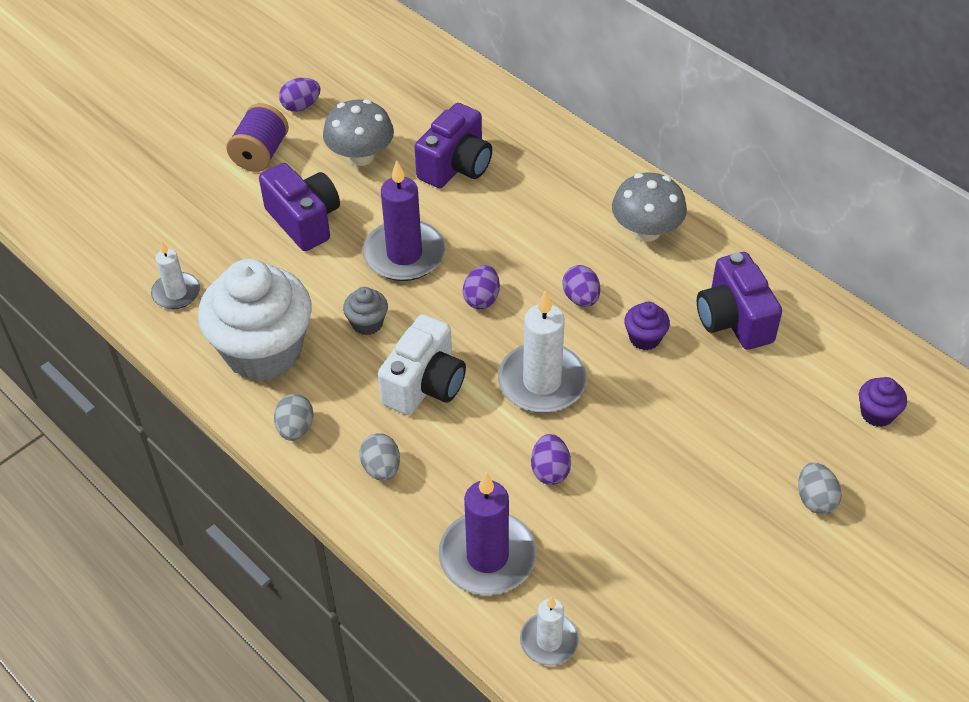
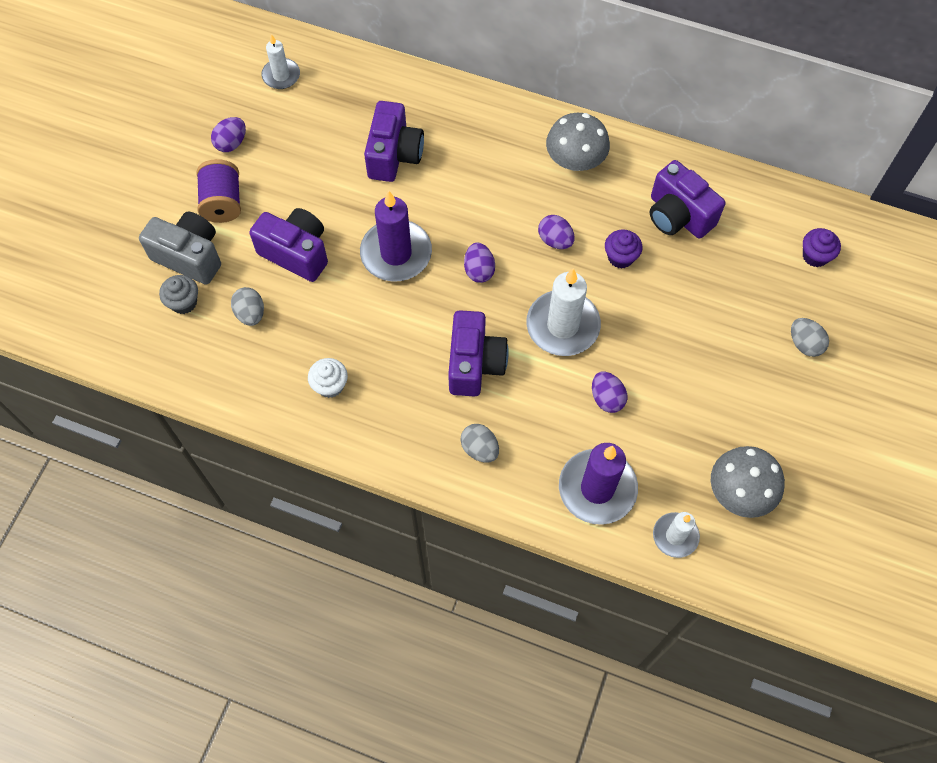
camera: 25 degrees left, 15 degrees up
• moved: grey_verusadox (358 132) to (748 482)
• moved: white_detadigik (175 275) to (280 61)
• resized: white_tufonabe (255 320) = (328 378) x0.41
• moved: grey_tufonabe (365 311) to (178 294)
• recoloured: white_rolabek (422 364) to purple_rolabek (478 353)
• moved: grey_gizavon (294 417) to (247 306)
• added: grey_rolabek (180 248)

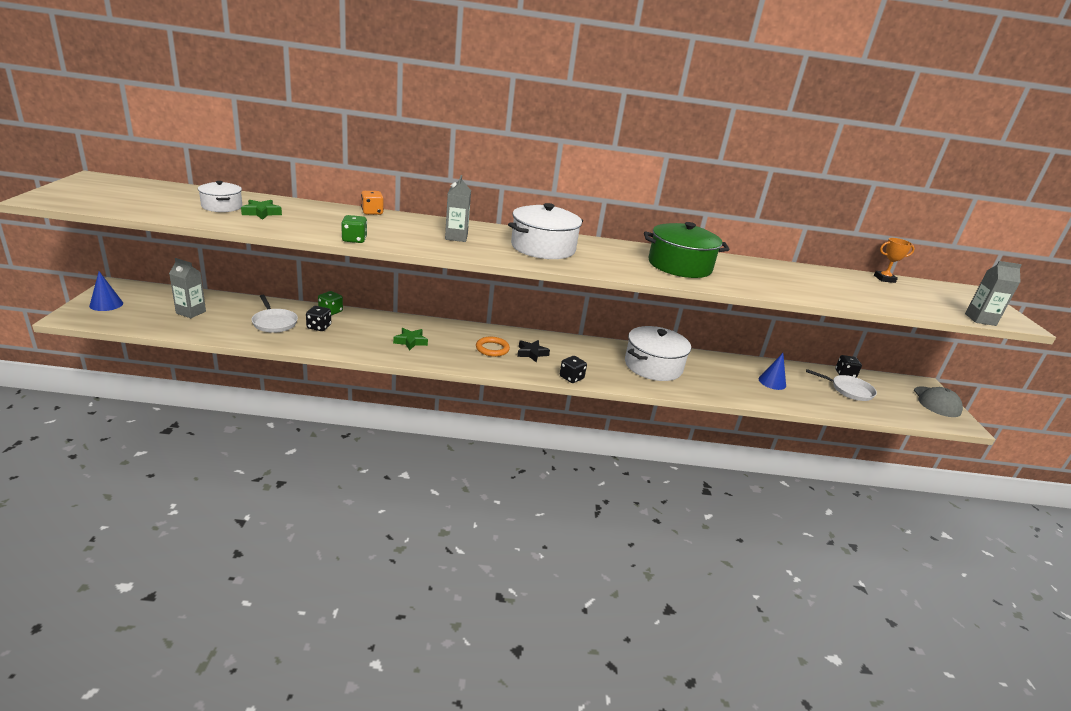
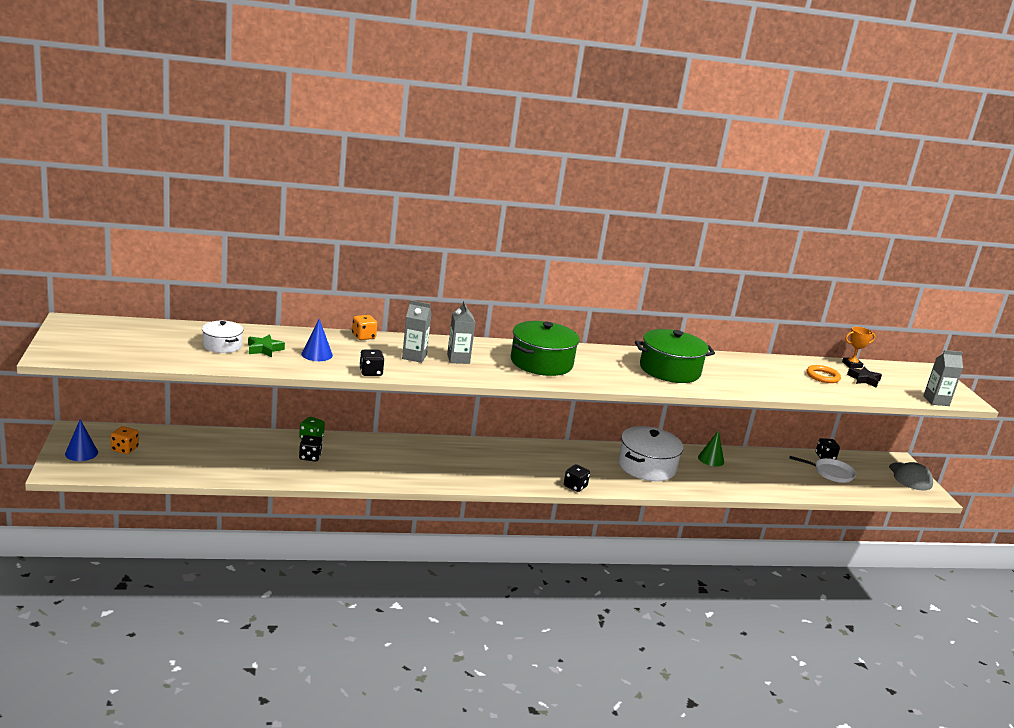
camera: 10 degrees left, 5 degrees down
• recoloured: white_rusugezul (545 231) to green_rusugezul (545 348)
• recoloured: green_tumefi (354 229) to black_tumefi (371 362)
• moved: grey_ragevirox (187 288) to (417 331)
• removed: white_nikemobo (274 314)
• removed: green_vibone (410 339)
• moved: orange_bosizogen (493 347) to (824 374)
• moved: black_vibone (533 351) to (864 377)
• moved: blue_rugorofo (772 371) to (317 340)
• added: orange_tumefi (125 440)
• added: green_rugorofo (711 448)

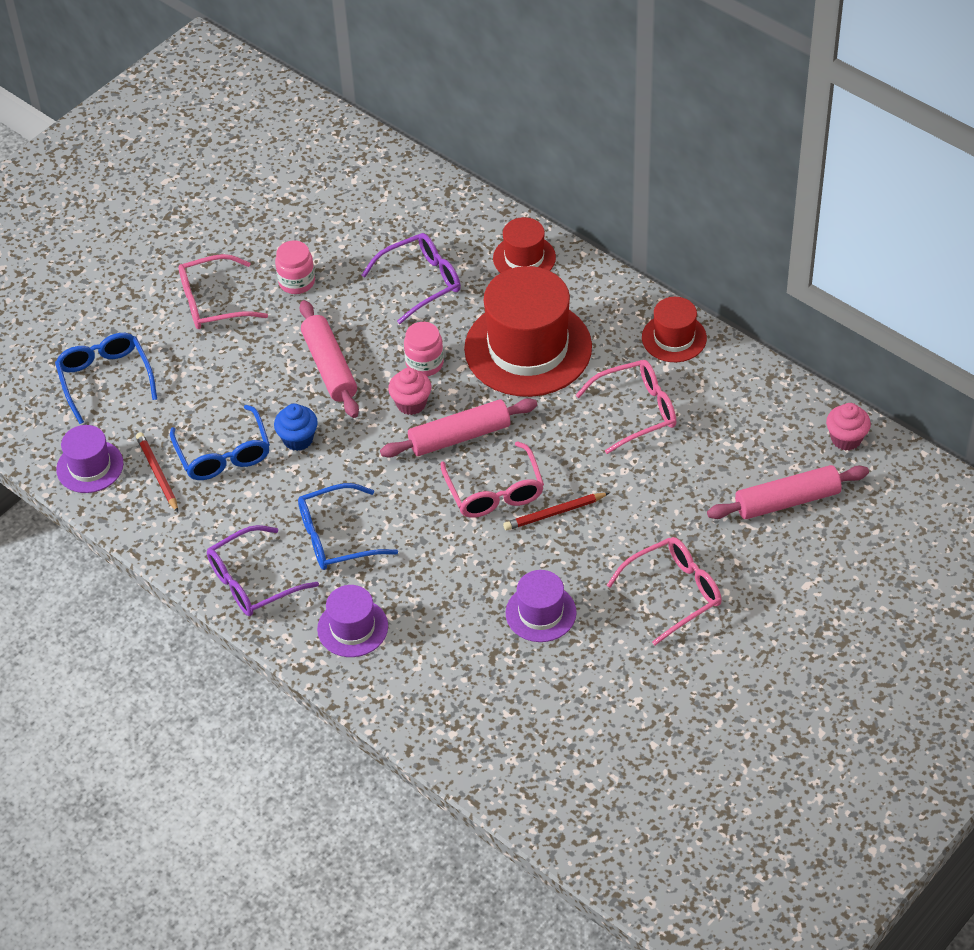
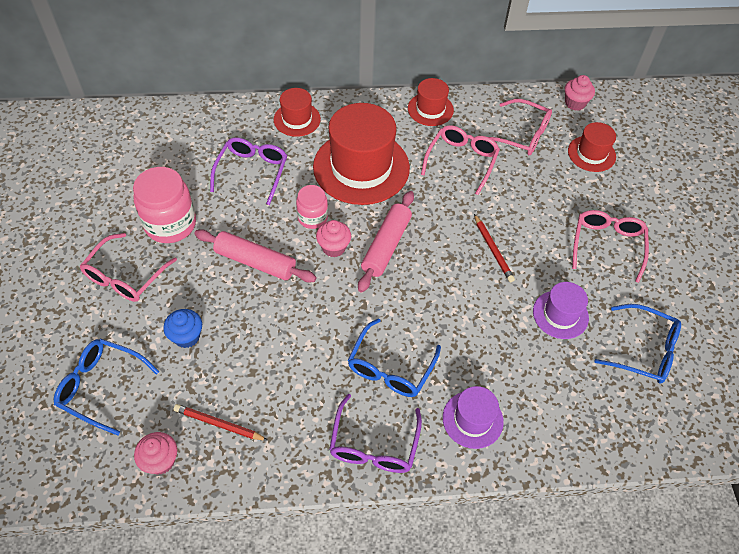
camera: 50 degrees left, 5 degrees up
• resized: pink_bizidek (295 267) = (164 205) x1.69
• moved: blue_tufonabe (296 427) to (182 328)
• moved: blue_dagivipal (220 442) to (638 344)
• replaced: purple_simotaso (89 459) to pink_tufonabe (155 453)
• moved: pink_dagivipal (492 479) to (520 127)
• replaced: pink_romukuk (788 492) to red_simotaso (592 147)
• turned: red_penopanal (556 511) = (494 248) 45 degrees counterclockwise

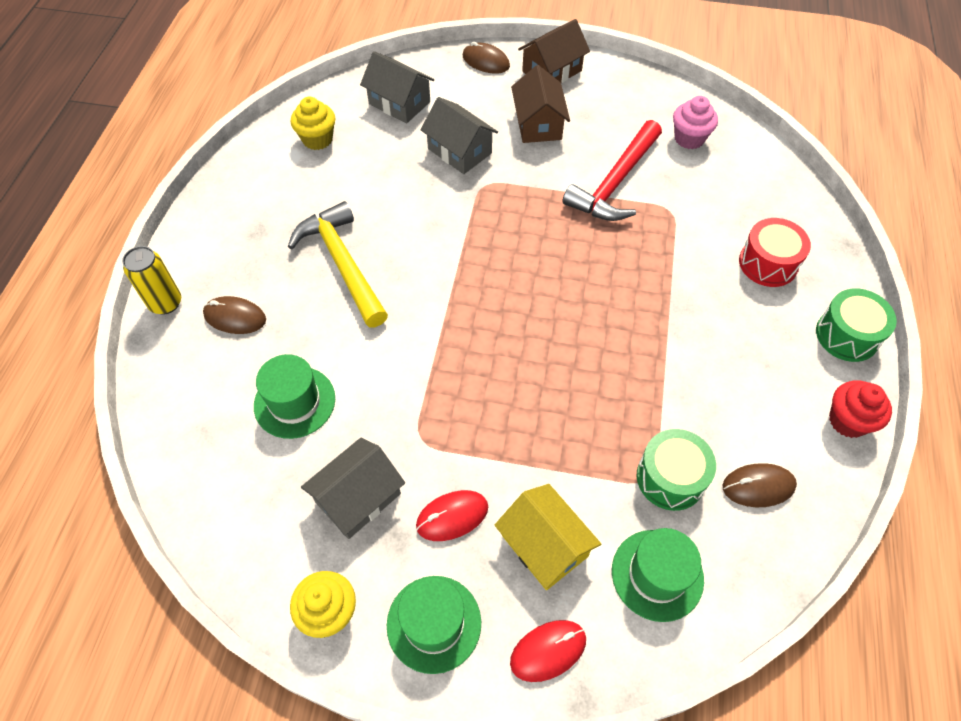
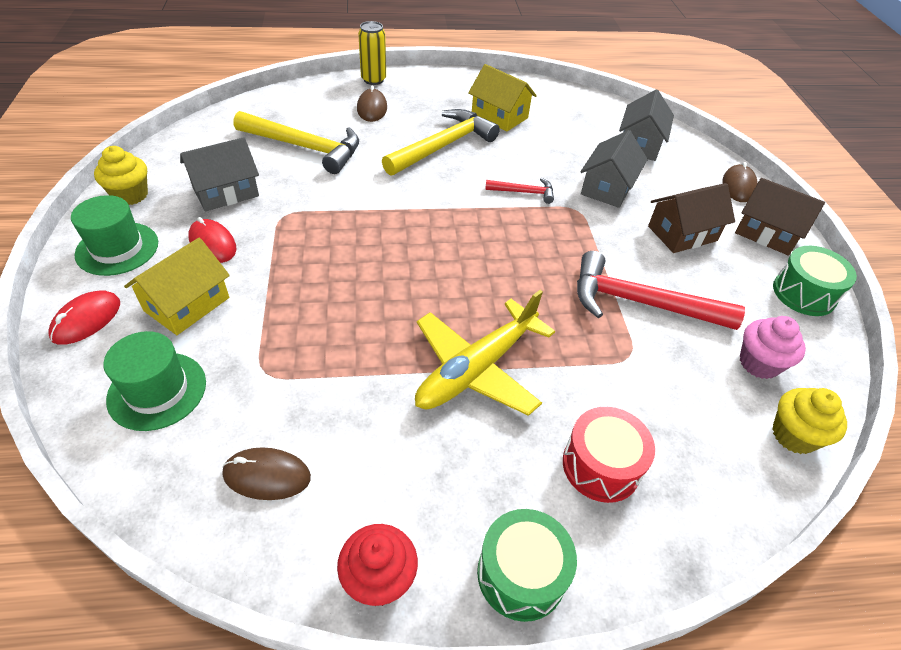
camera: 70 degrees right, 10 degrees down
• moved: yellow_tufonabe (313 123) to (809 421)
• replaced: green_simotaso (294 396) to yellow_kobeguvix (296 142)
• moved: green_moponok (676 470) to (815 281)
• turned: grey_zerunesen (353 488) = (219 174) 60 degrees counterclockwise
• turned: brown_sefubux (760 485) = (266 473) 60 degrees counterclockwise
• turned: red_sefubux (548 651) = (84 318) 75 degrees clockwise
• added: yellow_zerunesen (502 98)
• added: red_kobeguvix (519 191)
• added: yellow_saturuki (485 353)

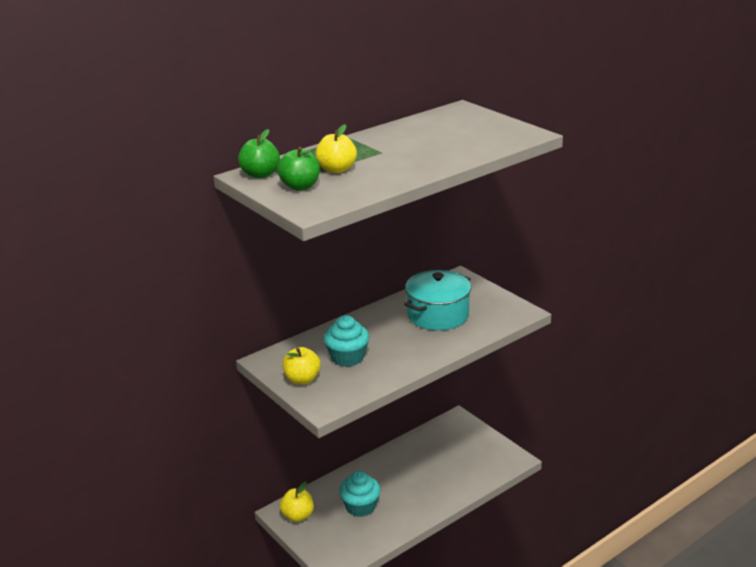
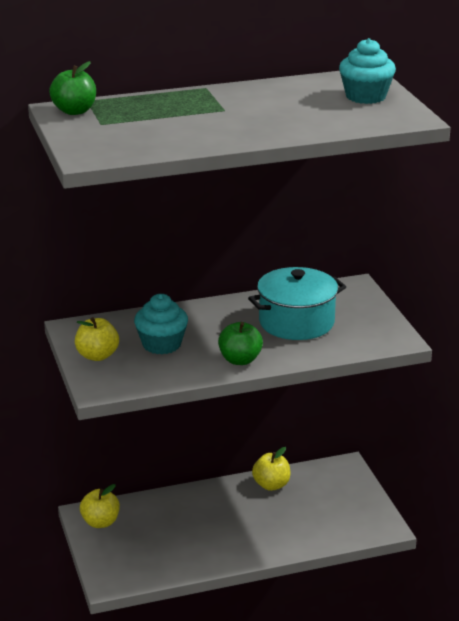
camera: 20 degrees right, 0 degrees up
• moved: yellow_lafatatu (336 148) to (271 469)
• moved: green_lafatatu (298 169) to (240 343)
• moved: turquoise_tufonabe (360 494) to (367 71)

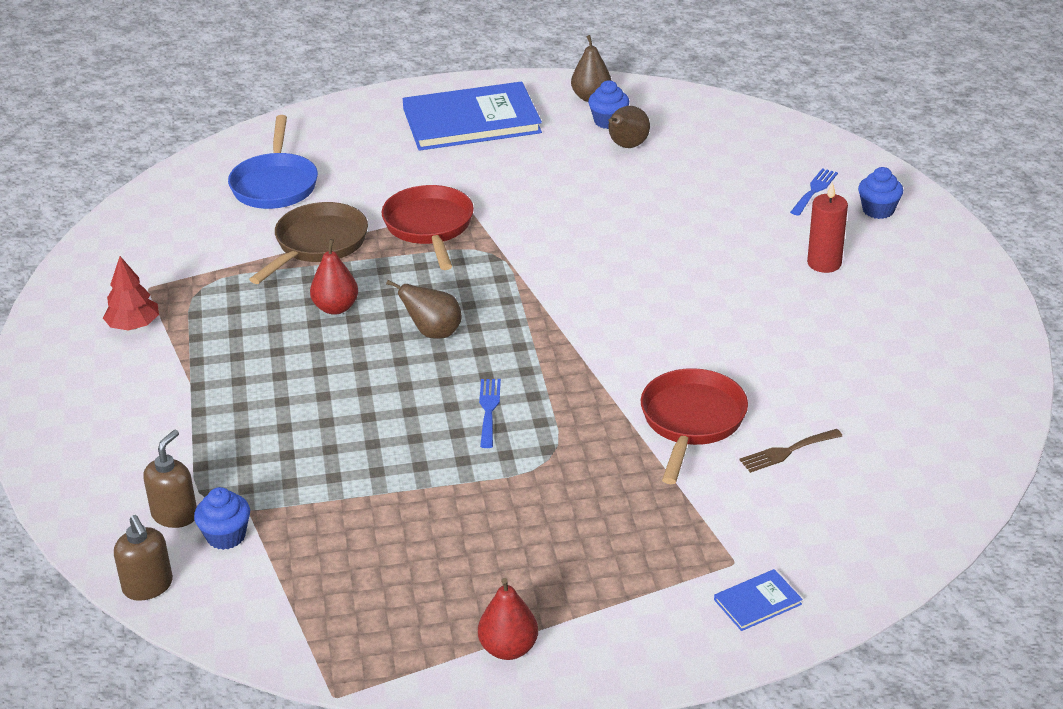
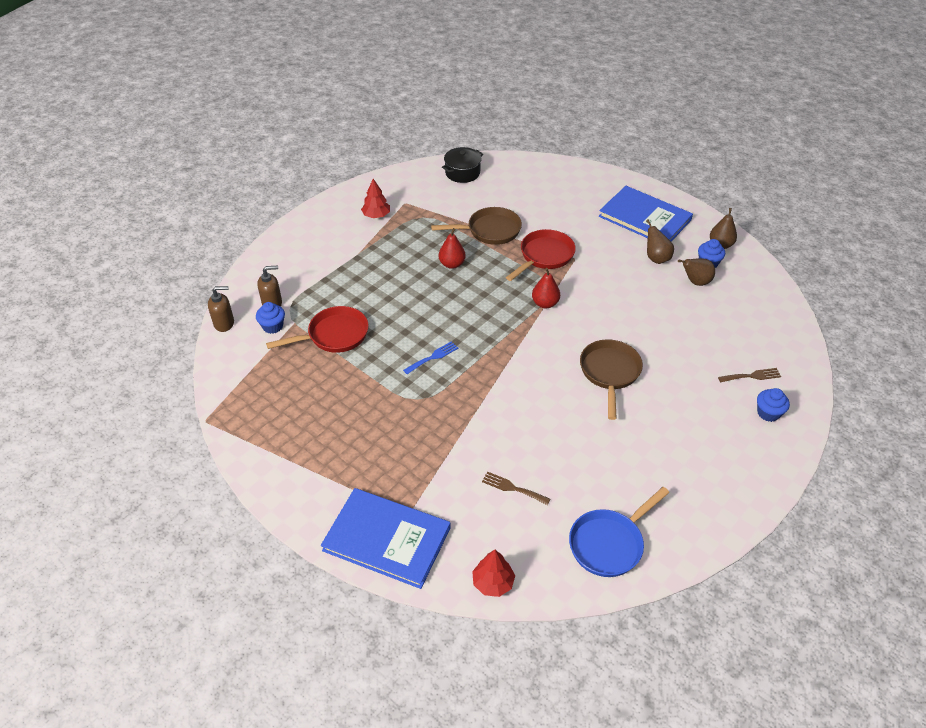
camera: 50 degrees right, 10 degrees up
• moved: blue_nikemobo (273 162) to (619 532)
• recoloured: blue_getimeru (814 192) to brown_getimeru (749 375)
• removed: red_detadigik (827 227)
• moved: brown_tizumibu (424 309) to (660 241)
• moved: red_nikemobo (694 426) to (317 329)
• turned: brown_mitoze (143 558) = (221 309) 120 degrees counterclockwise
• resized: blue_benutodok (758 600) = (385 538) x2.44
• moved: red_tizumibu (508 619) to (546 288)
• added: black_rusugezul (462 165)
• added: brown_nikemobo (611 379)
• added: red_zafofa (493 573)

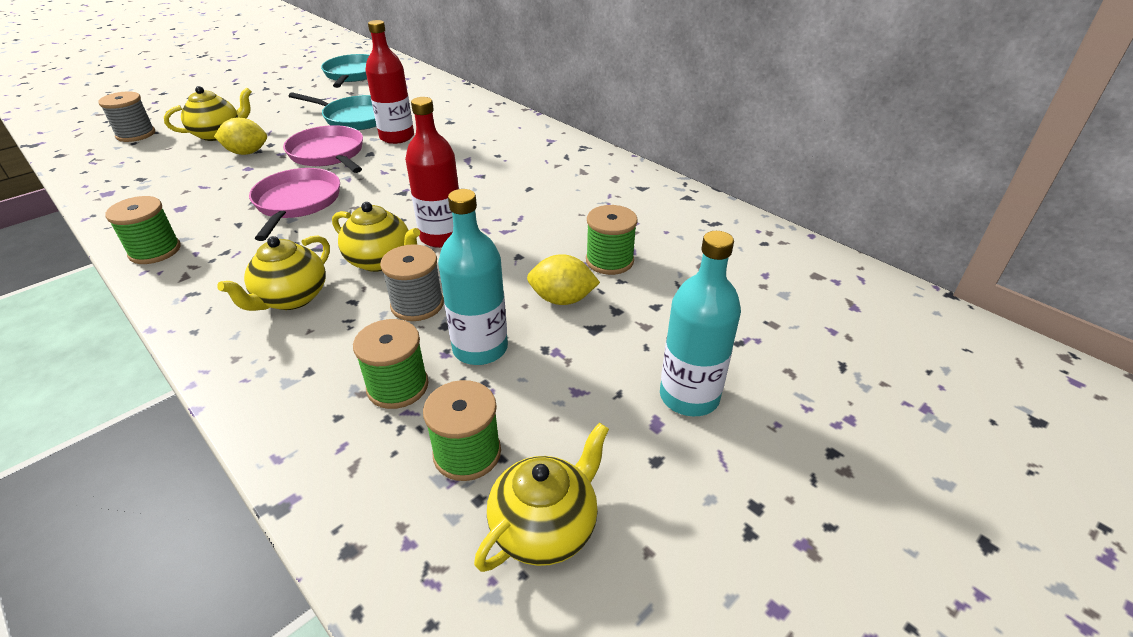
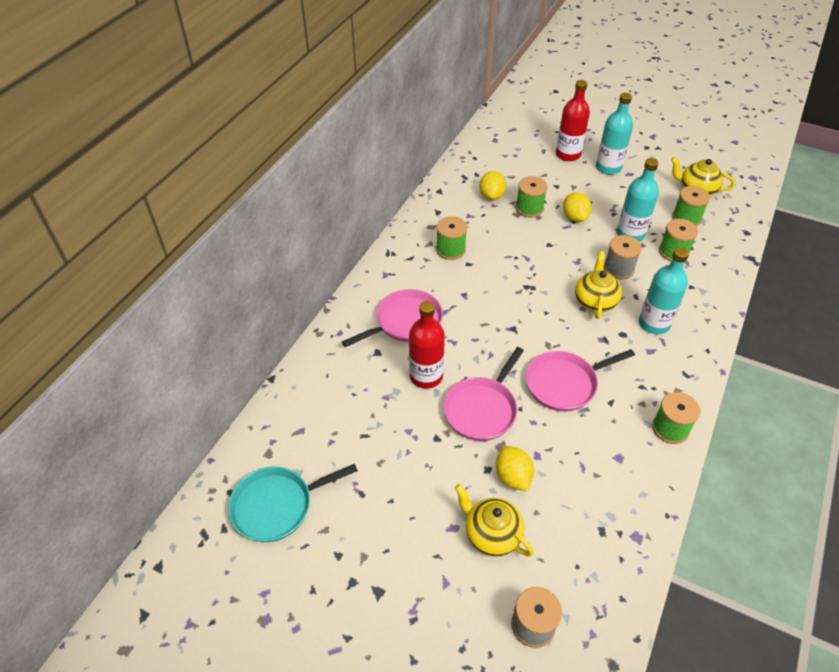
camera: 110 degrees left, 10 degrees up
• removed: turquoise_nikemobo (333 111)
• moved: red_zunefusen (432 172) to (573 120)
• replaced: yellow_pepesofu (273 273) to turquoise_zunefusen (664 291)
• added: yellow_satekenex (492 185)
• added: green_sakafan (451 238)
• added: pink_nikemobo (392 318)

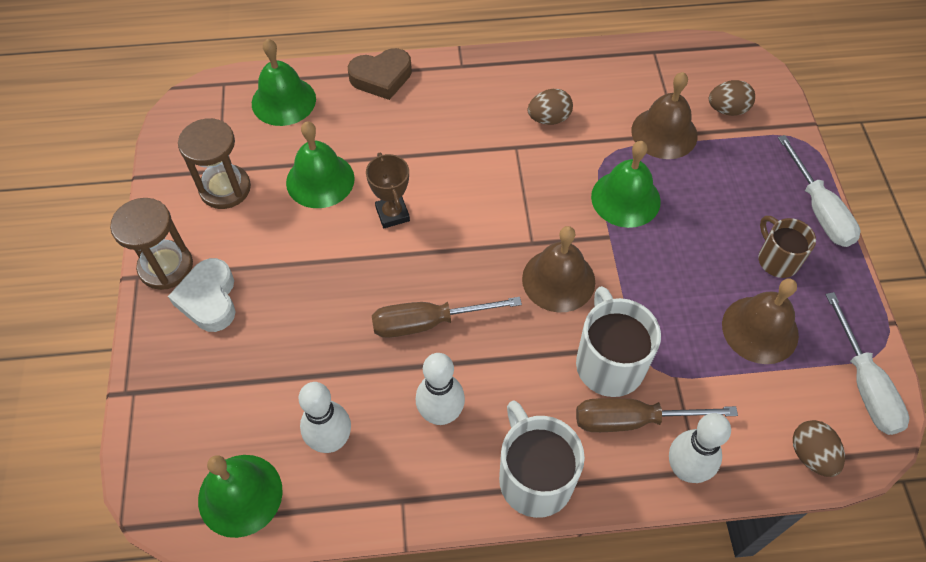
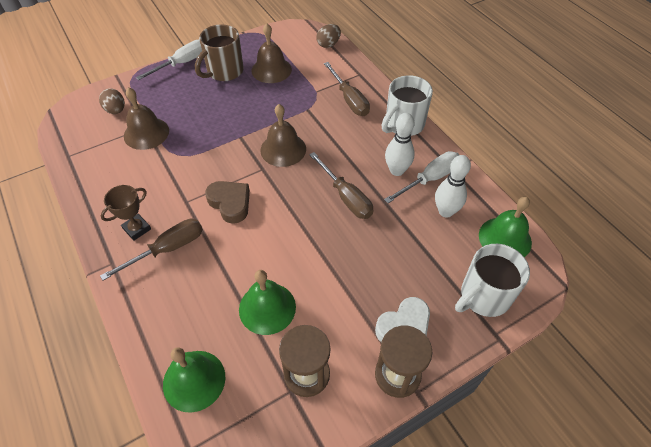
camera: 115 degrees left, 5 degrees down
• moved: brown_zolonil (380 74) to (227 202)
• removed: brown_gizavon (550 107)
• removed: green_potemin (626 184)
• moved: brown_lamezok (388 190) to (126 213)
• resized: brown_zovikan (787 247) = (219 52) x1.57
• moved: white_zovikan (618 341) to (492 280)
• moved: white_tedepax (867 363) to (421 177)
• removed: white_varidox (700 448)
• added: brown_tedepax (151 250)

